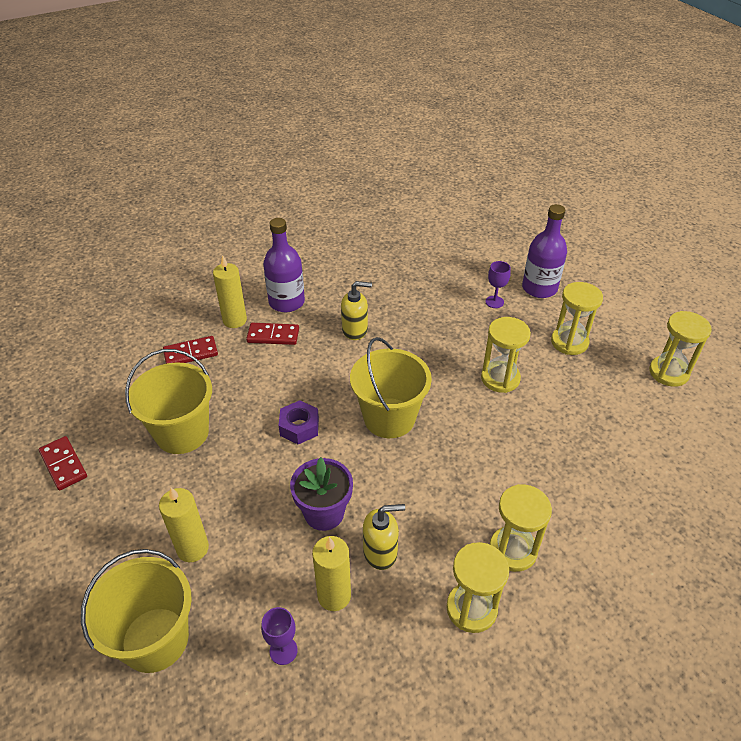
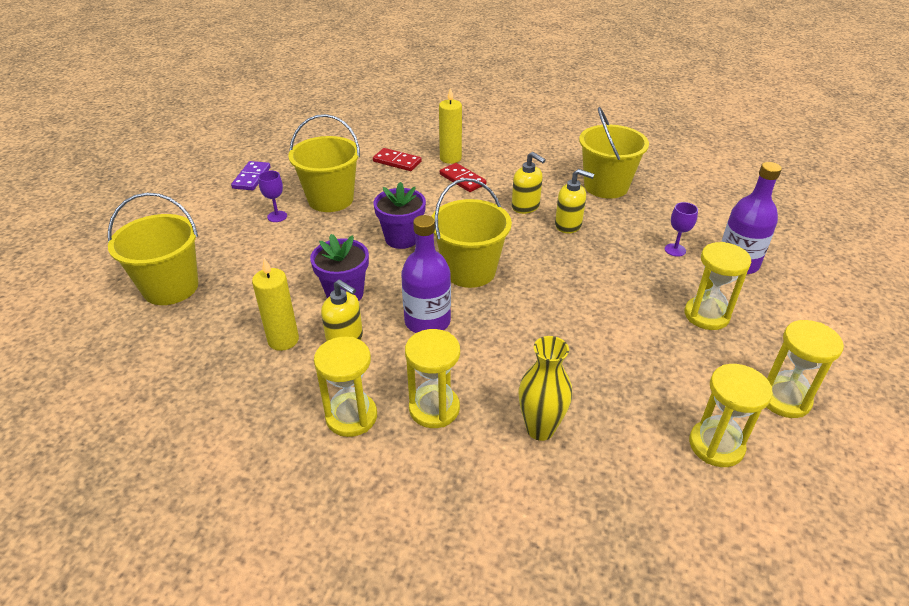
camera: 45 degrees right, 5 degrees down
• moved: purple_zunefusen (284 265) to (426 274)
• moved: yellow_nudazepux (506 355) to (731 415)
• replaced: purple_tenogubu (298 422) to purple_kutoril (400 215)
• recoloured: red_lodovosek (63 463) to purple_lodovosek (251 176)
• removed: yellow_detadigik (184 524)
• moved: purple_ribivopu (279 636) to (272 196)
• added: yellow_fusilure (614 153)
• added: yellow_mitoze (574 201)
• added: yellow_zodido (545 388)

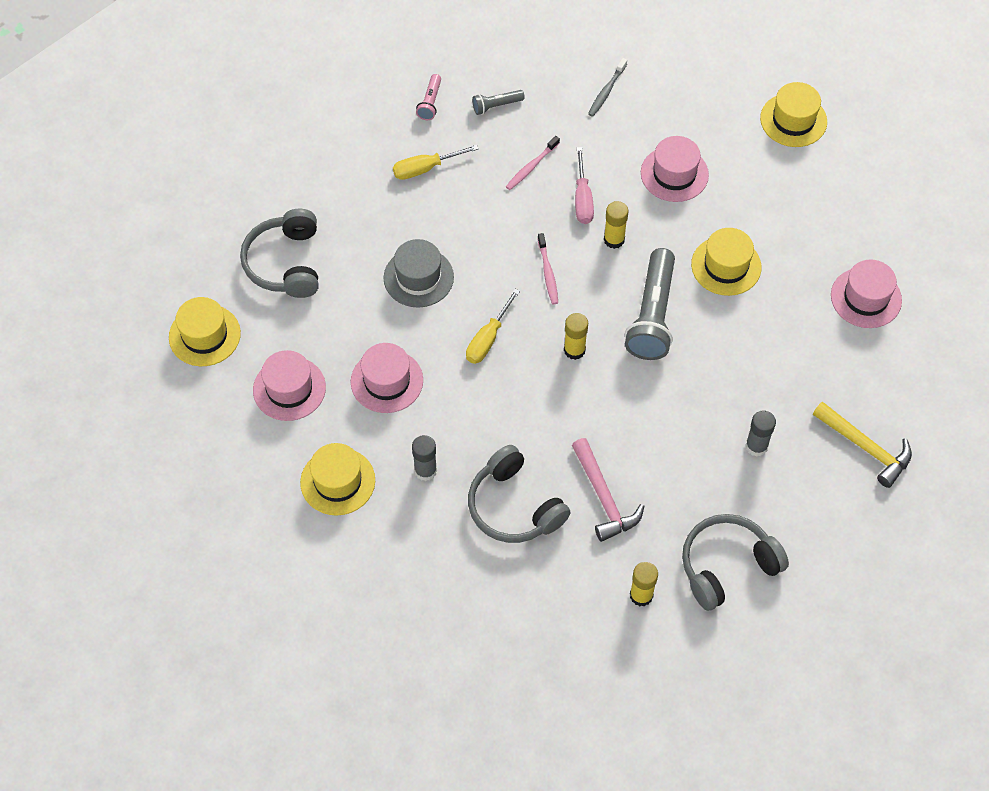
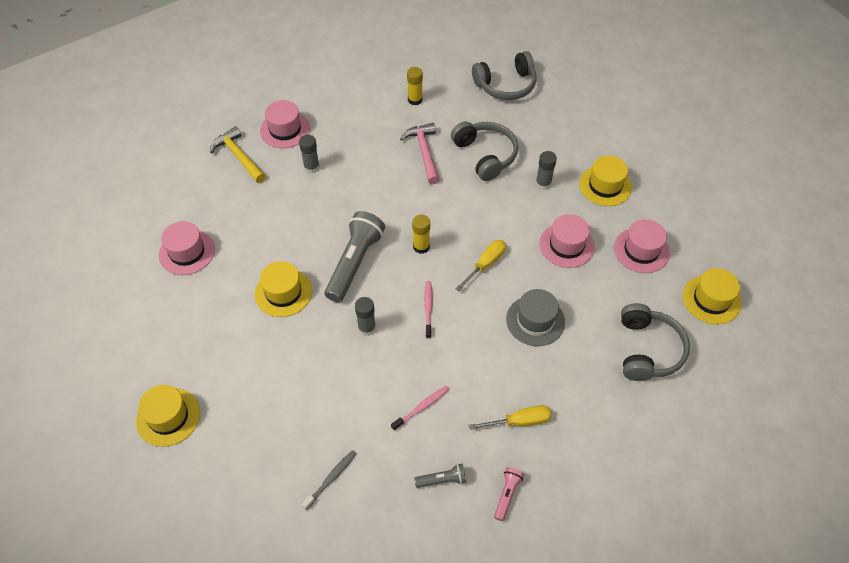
camera: 170 degrees left, 5 degrees down
• moved: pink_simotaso (675 169) to (285 124)
• removed: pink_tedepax (584 185)
• recoloured: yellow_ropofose (616 225) to grey_ropofose (365 316)
• moved: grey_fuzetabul (735 562) to (504 75)

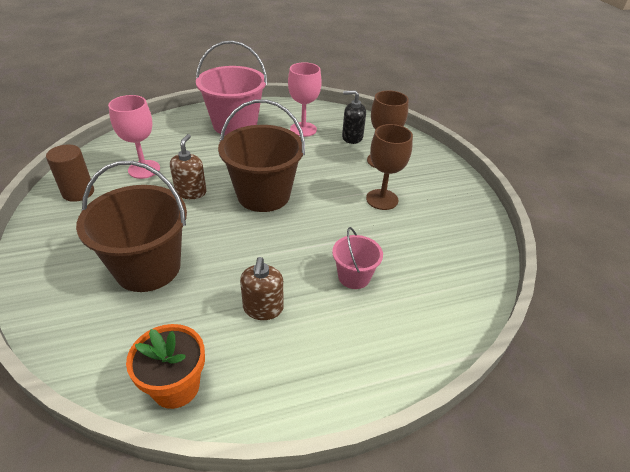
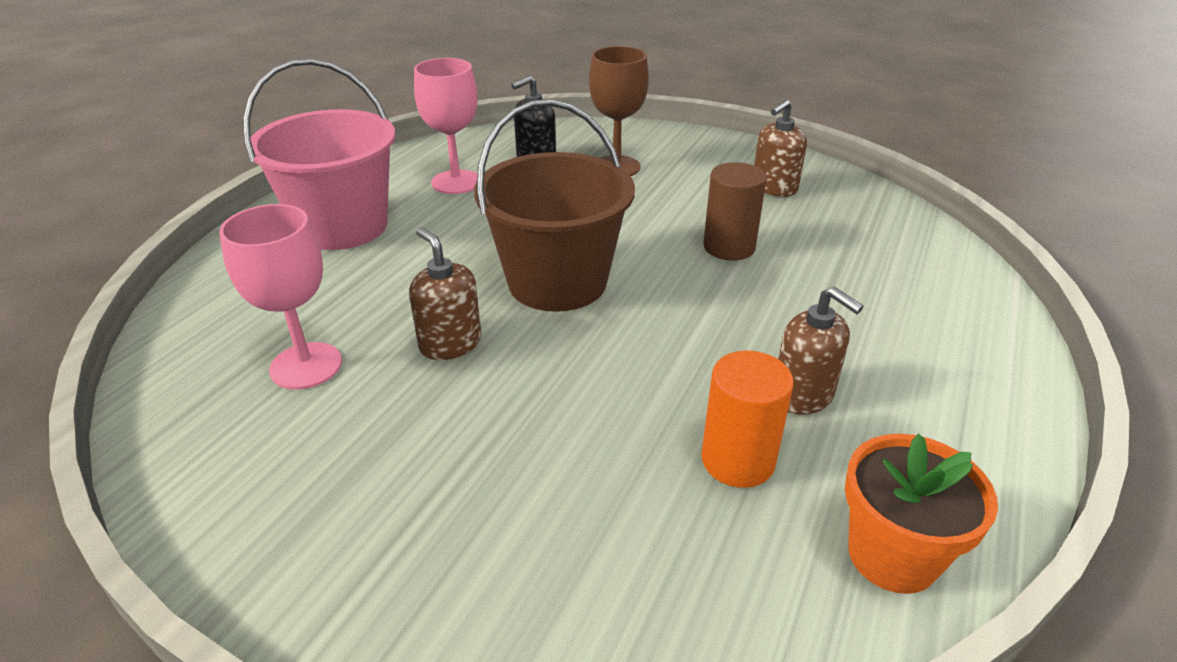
camera: 45 degrees left, 5 degrees down
• removed: brown_ribivopu (389 167)
• moved: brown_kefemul (70 173) to (735 211)
• removed: brown_fusilure (131 226)
• removed: pink_fusilure (357 258)
• added: brown_mitoze (780 148)
• added: orange_kefemul (747 419)

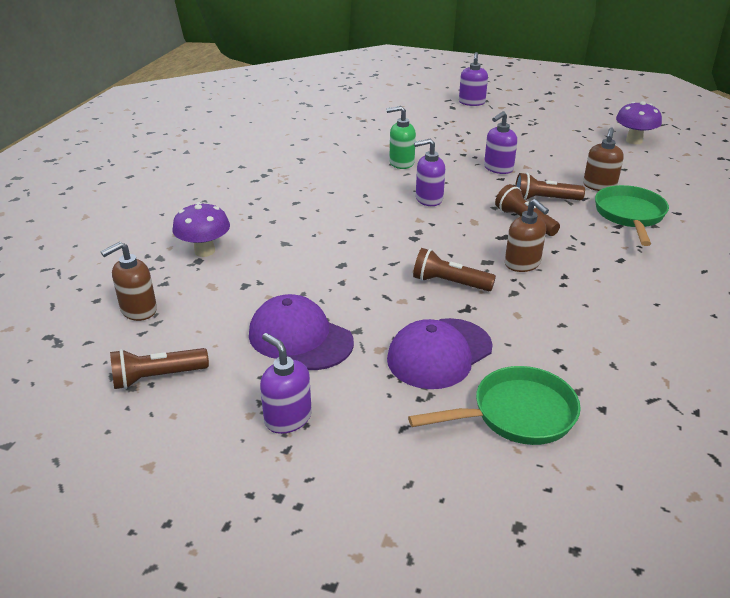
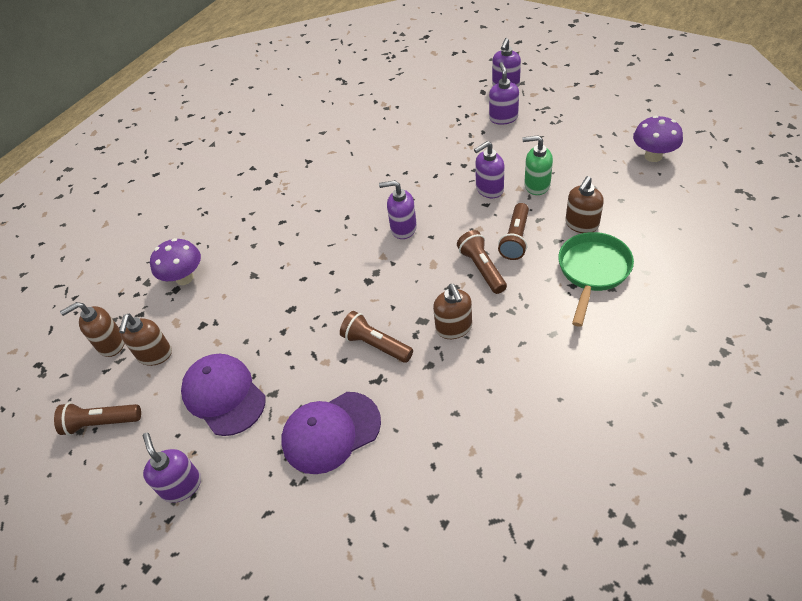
camera: 20 degrees right, 15 degrees up
• moved: green_mitoze (401 137) to (537 165)
• turned: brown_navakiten (550 186) = (513 231) 90 degrees counterclockwise
• removed: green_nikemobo (494 405)
• added: purple_mitoze (504 93)
• added: brown_mitoze (145 340)

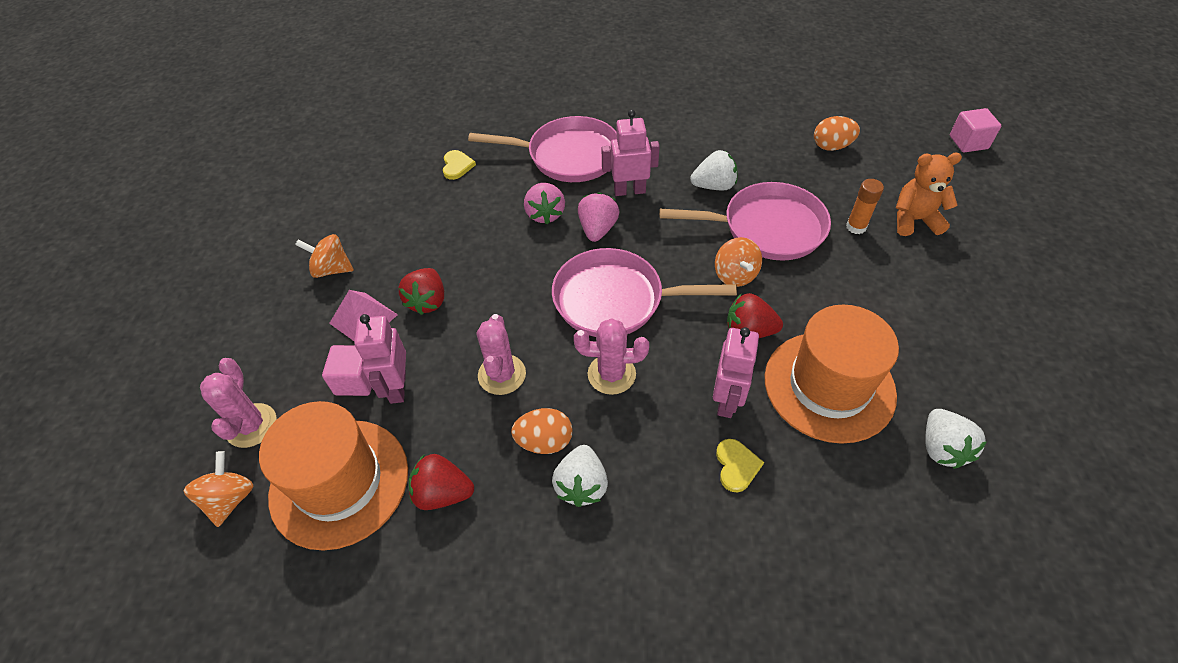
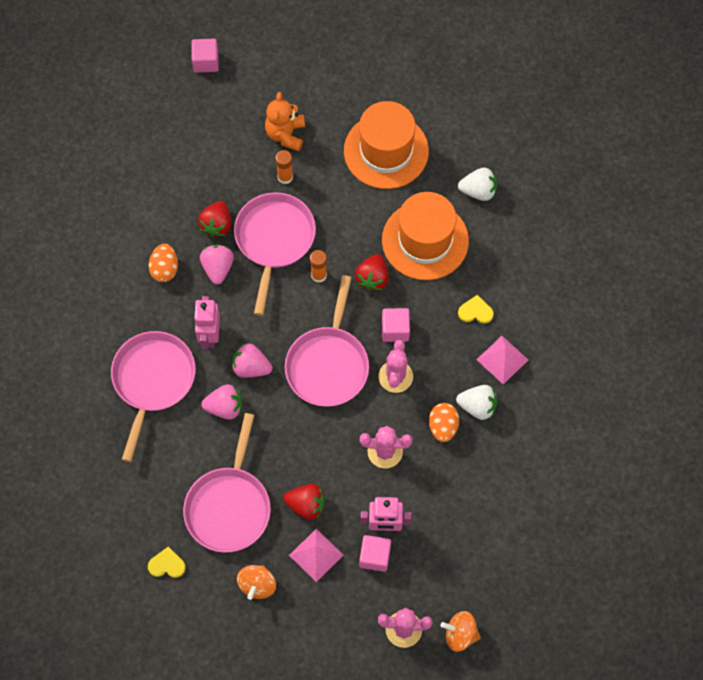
camera: 85 degrees left, 15 degrees up
• moved: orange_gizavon (837 133) to (163 263)
• moved: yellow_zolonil (459 165) to (167 562)
• recoloured: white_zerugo (714 170) to pink_zerugo (217 264)
• replaced: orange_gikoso (738 262) to orange_ropofose (318 266)
• removed: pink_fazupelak (736 372)
• moved: orange_simotaso (333 476) to (386 145)
• moved: red_zerugo (441 482) to (214 219)
• added: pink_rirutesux (396 325)
• added: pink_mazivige (502 360)
• added: pink_nikemobo (227 483)

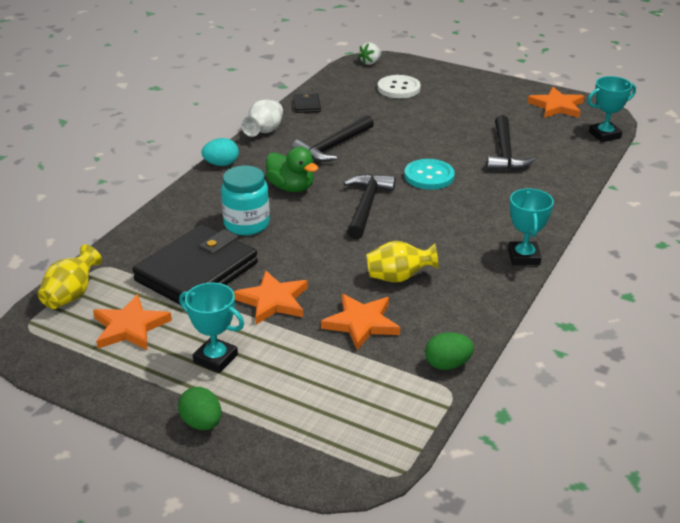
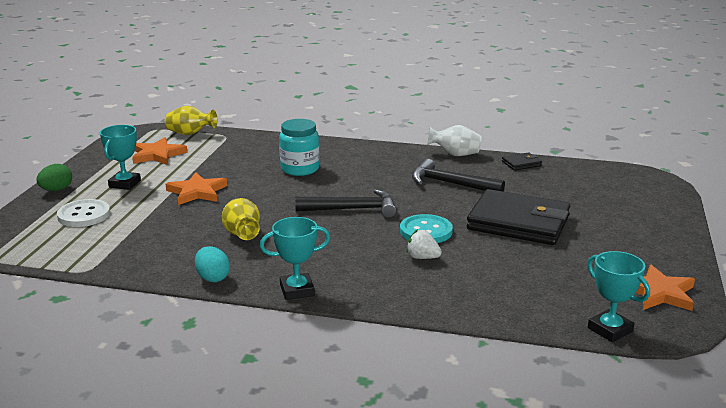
camera: 75 degrees right, 10 degrees down
• moved: white_zerugo (369 53) to (424 244)
• moved: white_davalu (399 86) to (83 213)
• removed: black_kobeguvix (511 143)
• moved: turquoise_gizavon (220 152) to (212 264)
• removed: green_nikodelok (292 169)
• moved: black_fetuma (195 264) to (518 217)
• removed: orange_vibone (360 322)
• removed: green_gizavon (449 351)

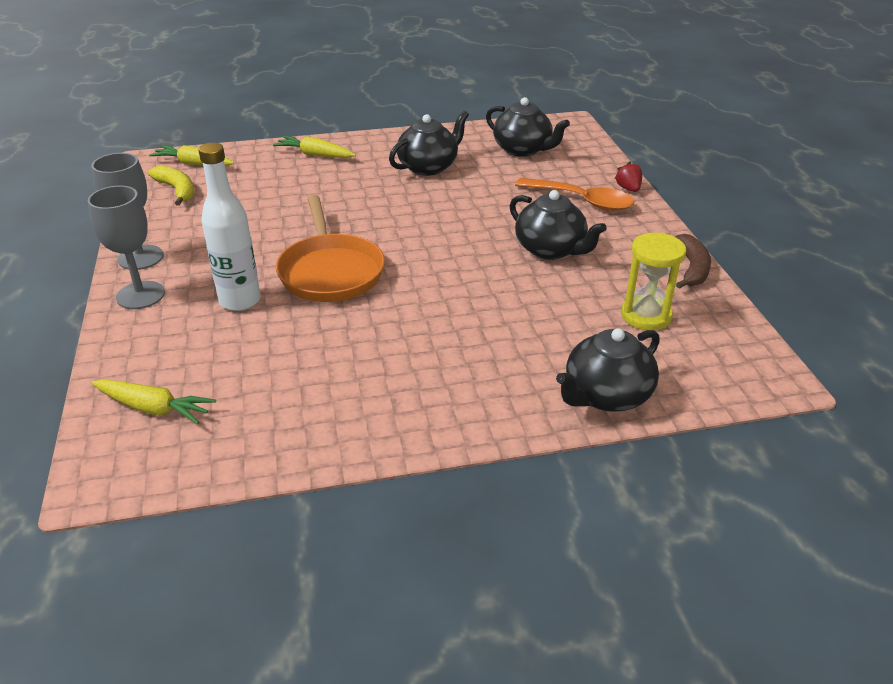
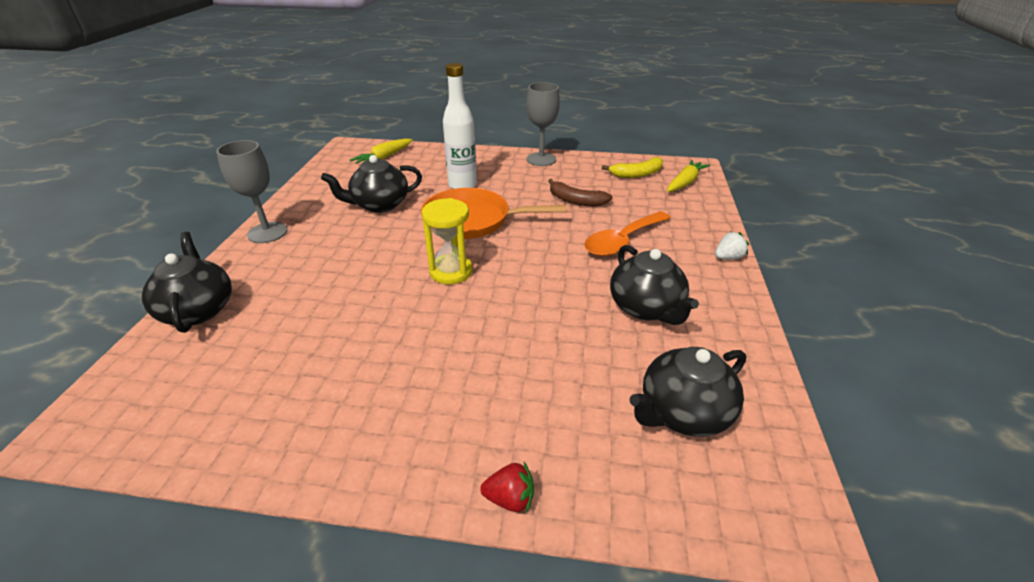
camera: 110 degrees right, 0 degrees up
• removed: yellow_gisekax (314 147)
• moved: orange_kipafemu (574 194) to (627 233)
• moved: grey_ribivopu (126 247) to (252 191)
• moved: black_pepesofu (558 225) to (371 184)
• moved: yellow_nudazepux (653 281) to (447 241)
• moved: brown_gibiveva (693 261) to (580 192)
• added: white_zerugo (732 245)

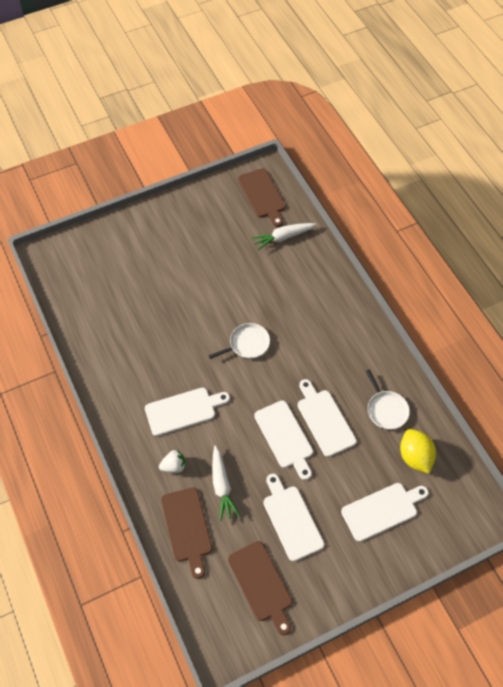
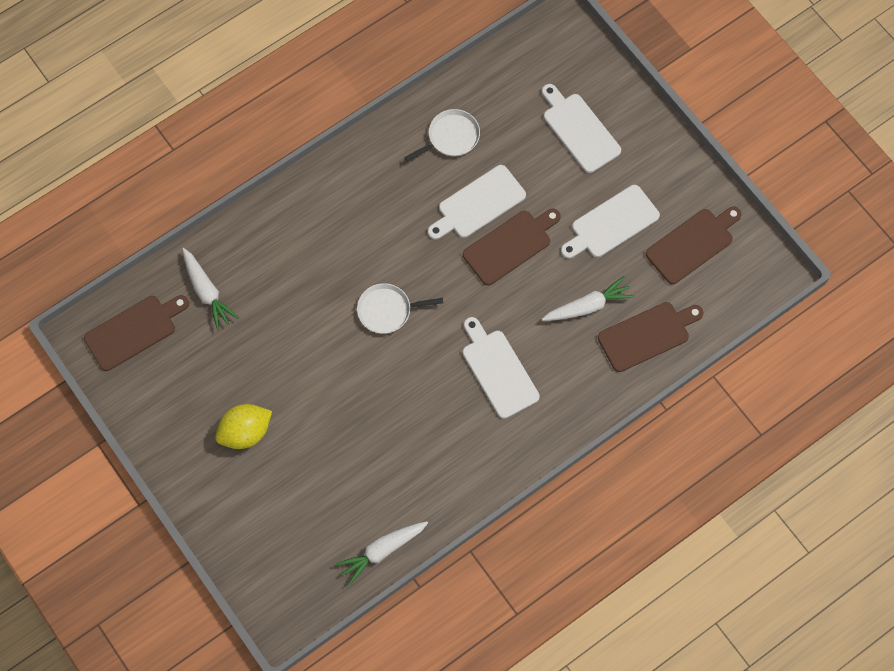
camera: 100 degrees left, 10 degrees up
• turned: white_nikemobo (239 341) = (400 308) 60 degrees counterclockwise
• recoloured: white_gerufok (283 440) to brown_gerufok (512 247)
• moved: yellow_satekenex (418 451) to (243 426)
• removed: white_zerugo (172 461)
• added: white_gisekax (382 553)

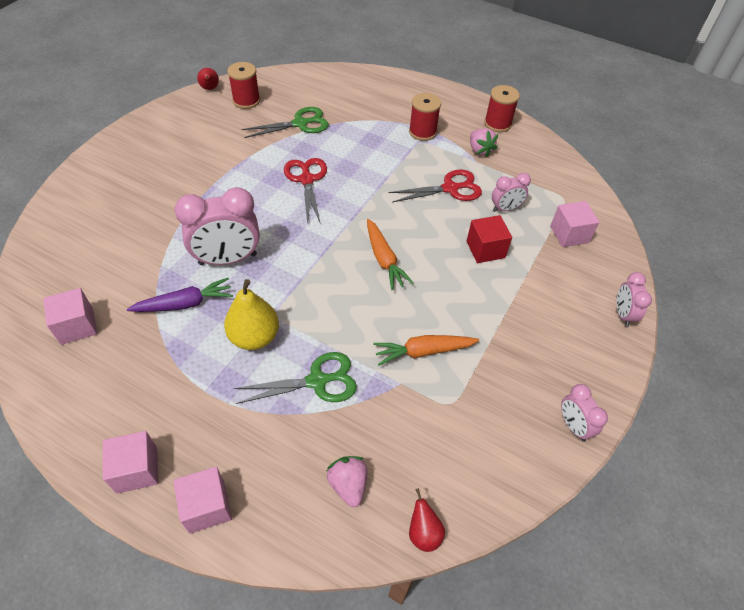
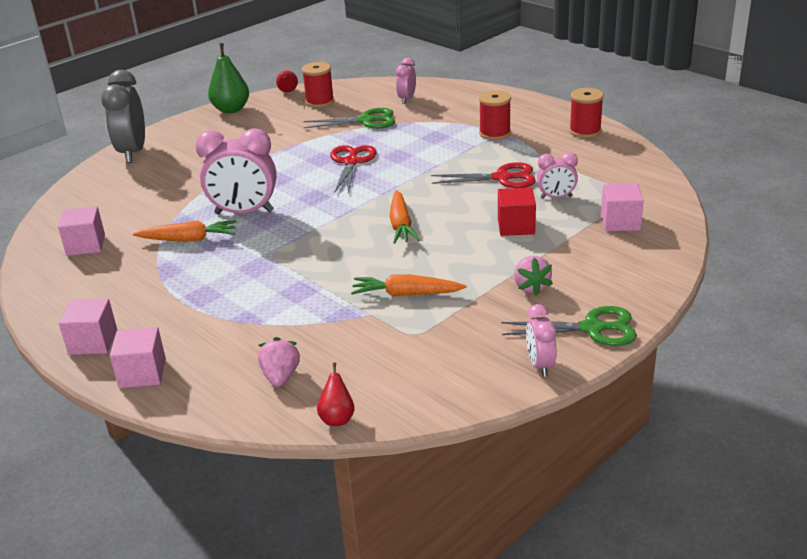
camera: 20 degrees right, 20 degrees down
• moved: pink_zerugo (484 142) to (533 276)
• moved: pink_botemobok (634 299) to (406 81)
• recoloured: purple_gisekax (180 295) to orange_gisekax (185 231)
• removed: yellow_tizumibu (251 314)
• moved: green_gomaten (295 378) to (569 326)
• added: green_tizumibu (228 78)
• added: grey_botemobok (123 116)

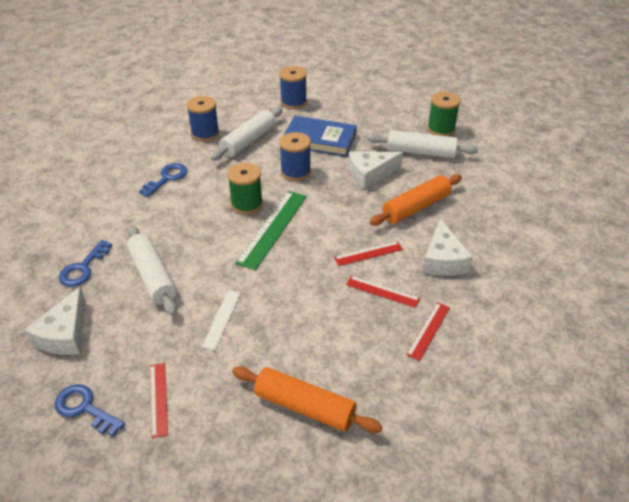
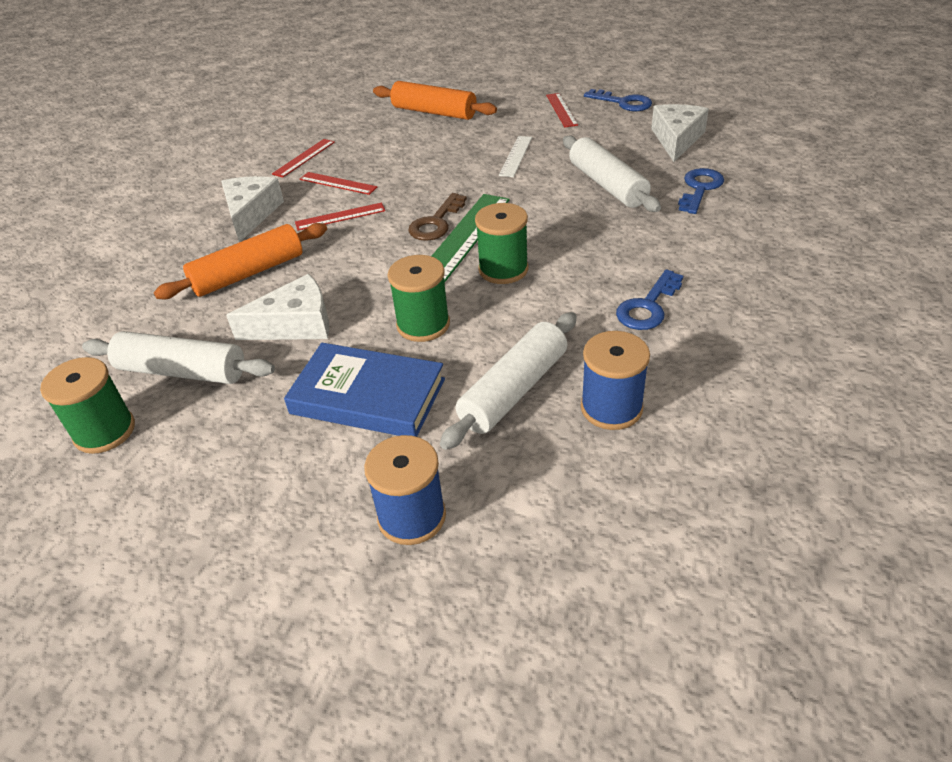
camera: 175 degrees left, 0 degrees up
• recoloured: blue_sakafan (295 156) to green_sakafan (419 298)
• added: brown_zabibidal (437 217)

